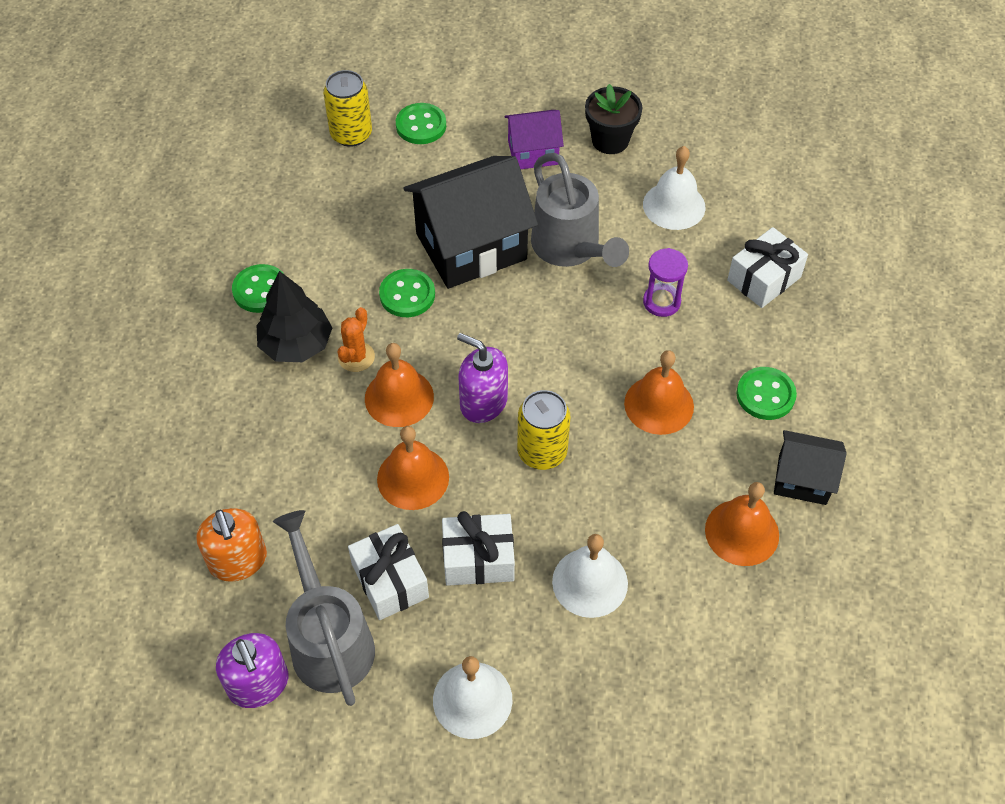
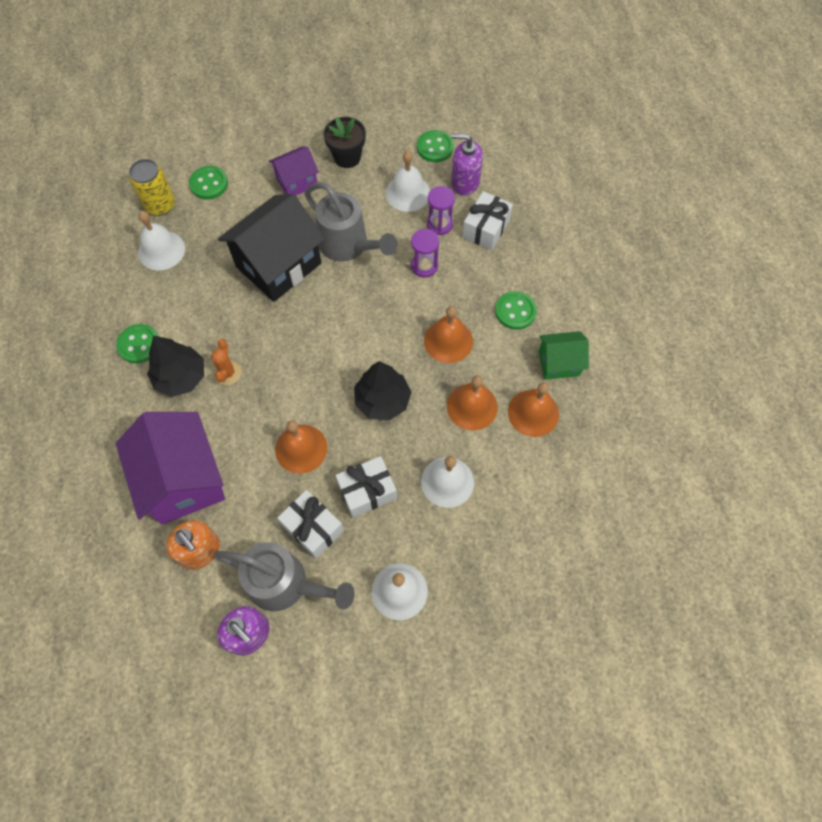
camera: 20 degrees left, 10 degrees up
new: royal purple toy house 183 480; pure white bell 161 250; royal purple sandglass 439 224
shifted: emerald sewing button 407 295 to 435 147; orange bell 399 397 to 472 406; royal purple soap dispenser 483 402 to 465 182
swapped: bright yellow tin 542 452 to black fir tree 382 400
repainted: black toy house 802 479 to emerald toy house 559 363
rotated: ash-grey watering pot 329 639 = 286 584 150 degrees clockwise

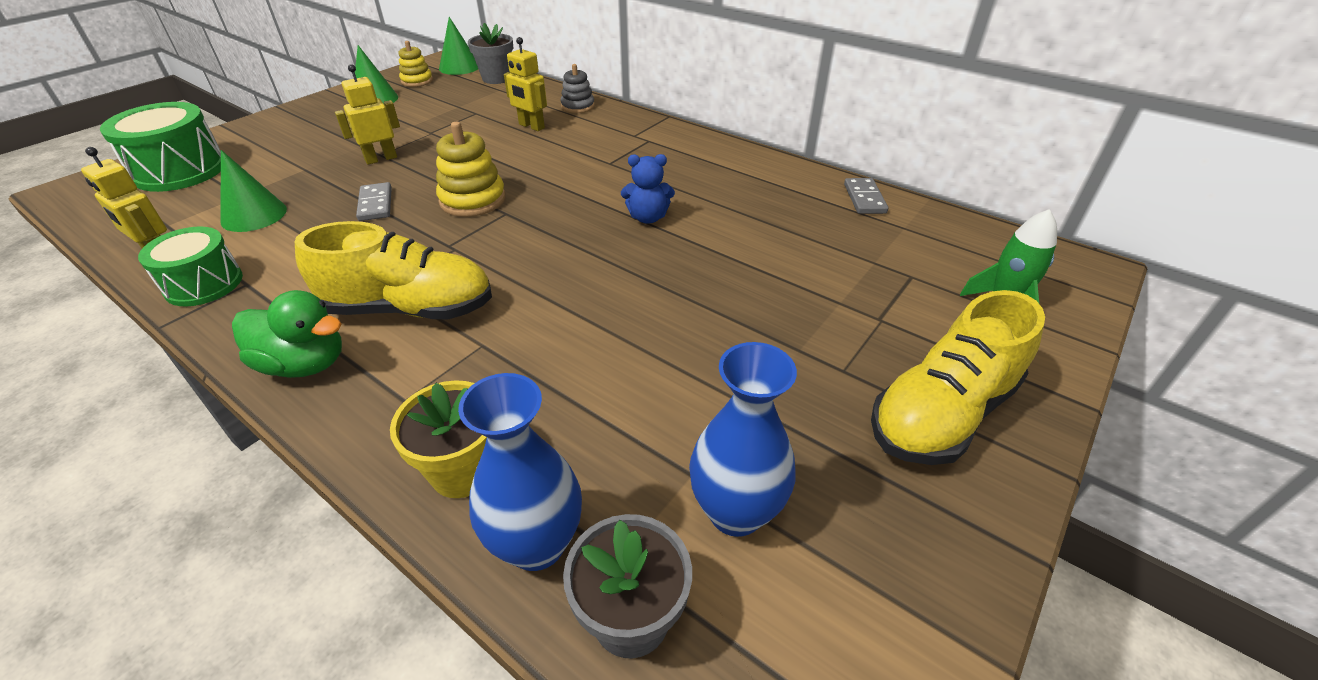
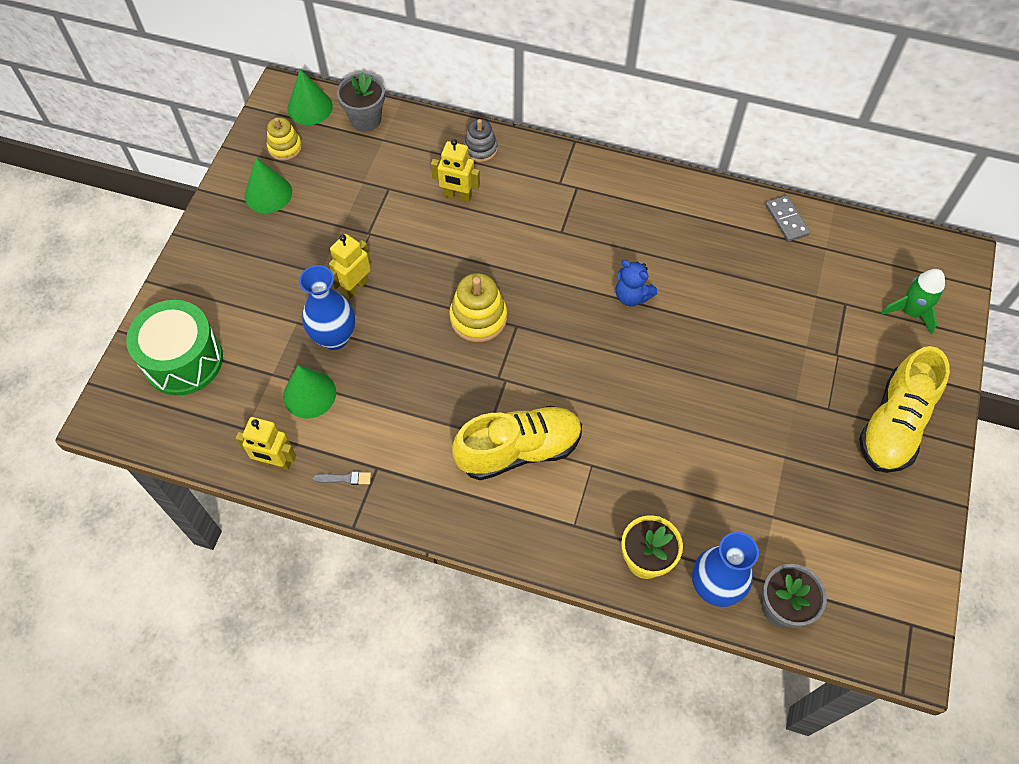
camera: 20 degrees left, 20 degrees up
gone: emerald duck 305 364; ash-grey domino 375 204
shifted: blue flower vase 735 512 to 334 337
swapped: emerald drum 204 284 to ash-grey brush 345 478
rotated: blue teddy bear 648 217 = 632 296 60 degrees clockwise

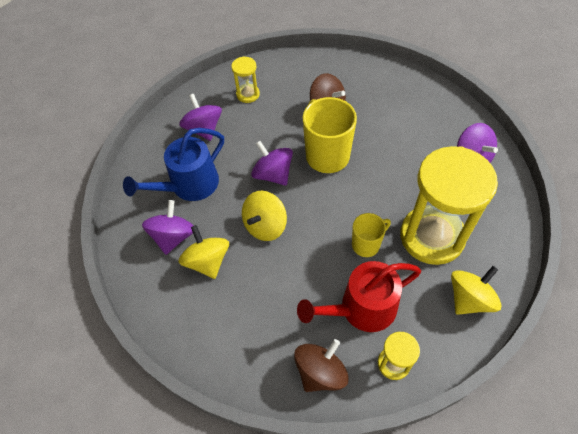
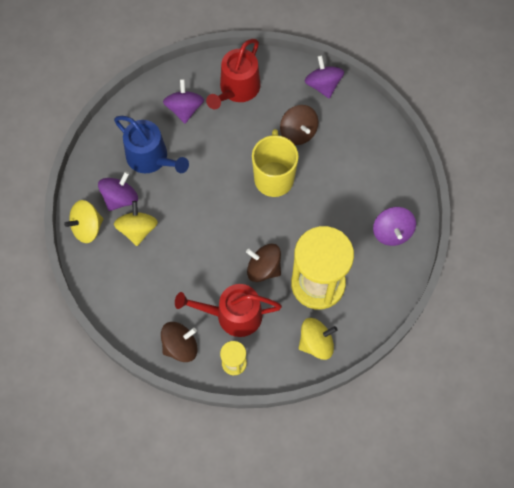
camera: 20 degrees right, 10 degrees up
shifted: bright yellow toy top 265 226 to 87 228; royal purple toy top 273 174 to 323 85
swapped: bright yellow sandglass 248 94 to scarlet watering pot 237 89; bright yellow coffee mug 366 244 to dark brown toy top 263 268
rotated: blue watering pot 189 185 = 151 158 120 degrees counterclockwise

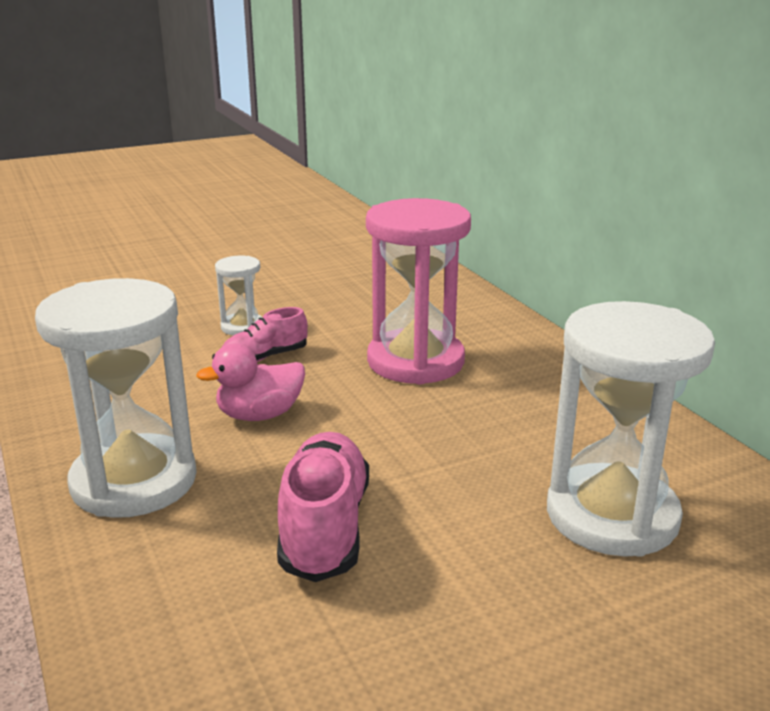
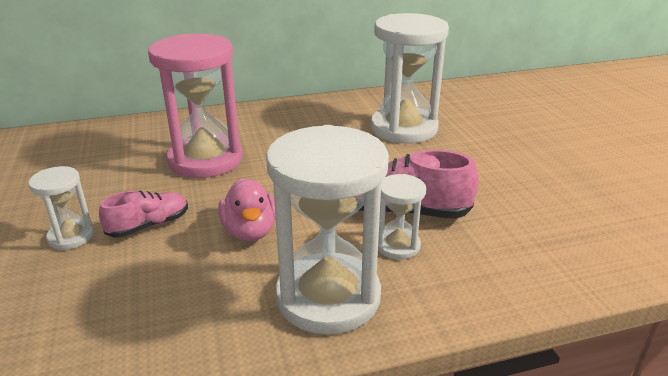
camera: 80 degrees left, 5 degrees up
new: pure white sandglass 397 246
rotated: rose-pink sneaker 265 358 = 149 226 105 degrees counterclockwise

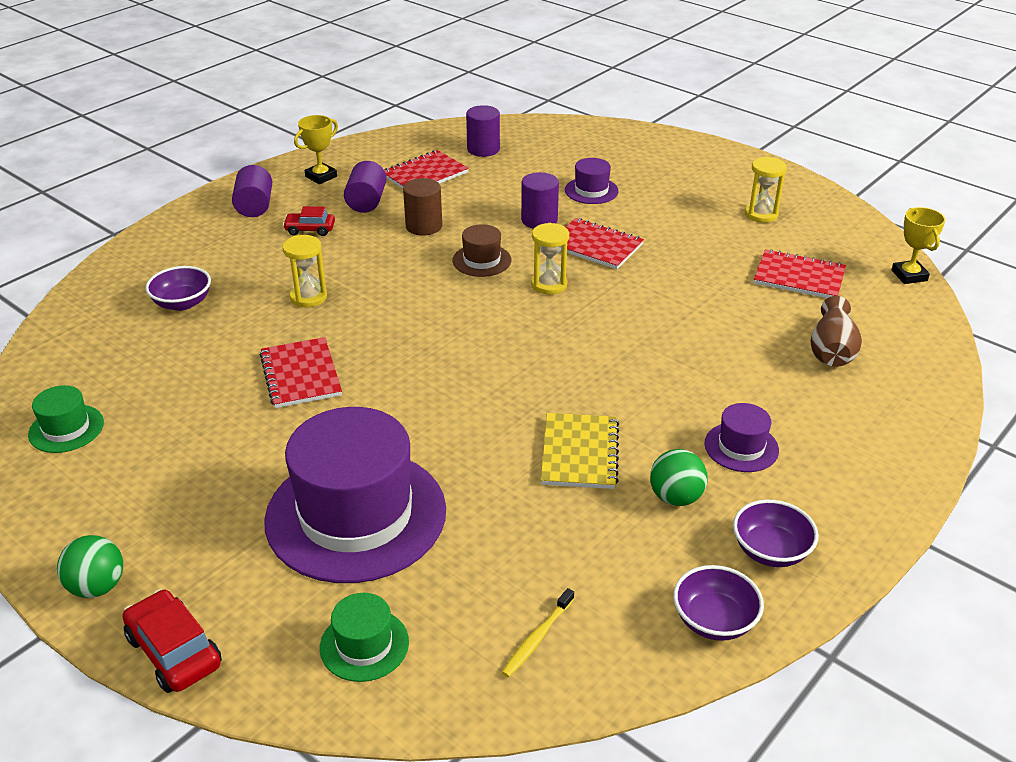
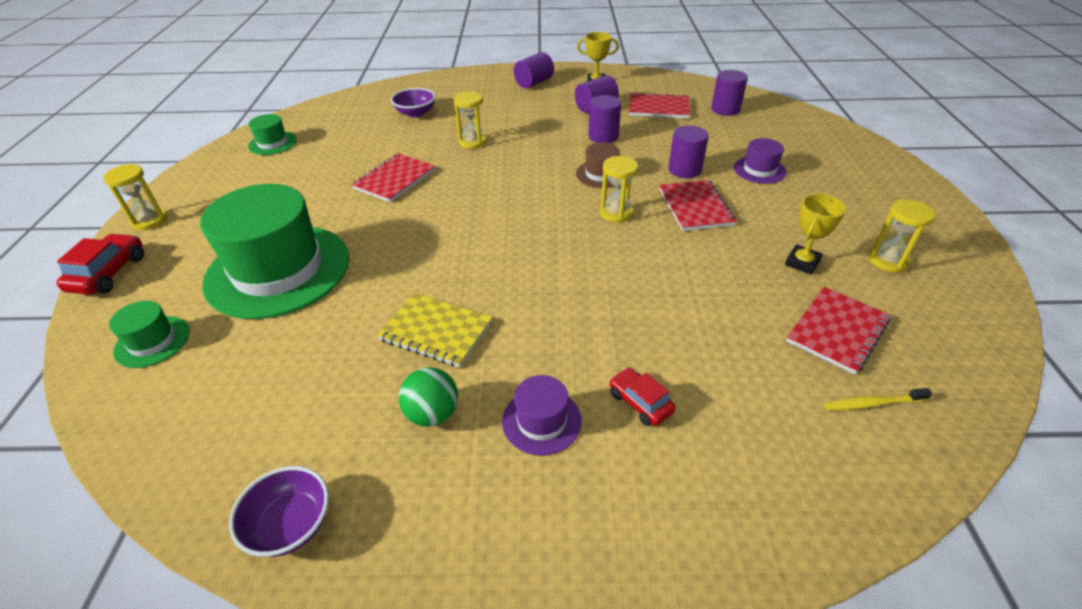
camera: 50 degrees right, 5 degrees up
gone: royal purple bowl 770 551; dark brown flower vase 831 350
shifted: scarlet automobile 310 229 to 640 402; bright yellow prize cup 909 275 to 802 263; bright yellow dental brush 537 638 to 873 403
swapped: emerald play ball 97 587 to bright yellow sandglass 150 221
repainted: royal purple tall hat 356 515 to emerald tall hat 278 270; dark brown solid cylinder 424 226 to royal purple solid cylinder 603 136
rotated: bright yellow notepad 579 453 = 436 331 60 degrees clockwise; scarlet notepad 799 277 = 837 331 60 degrees clockwise

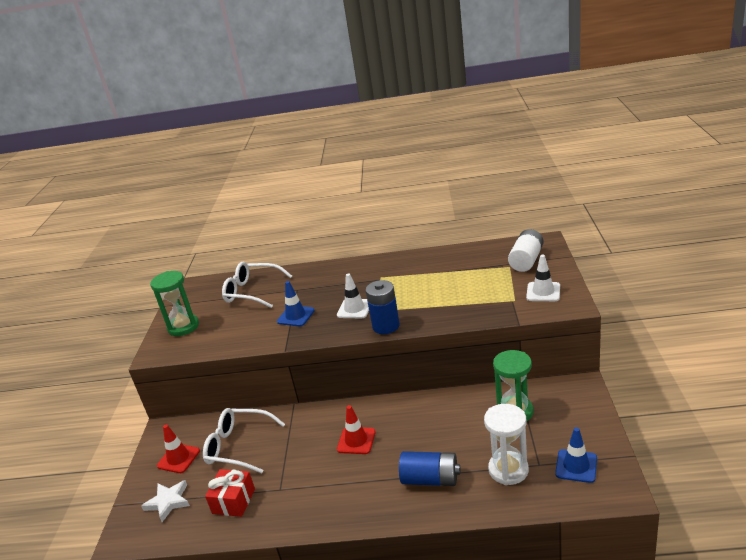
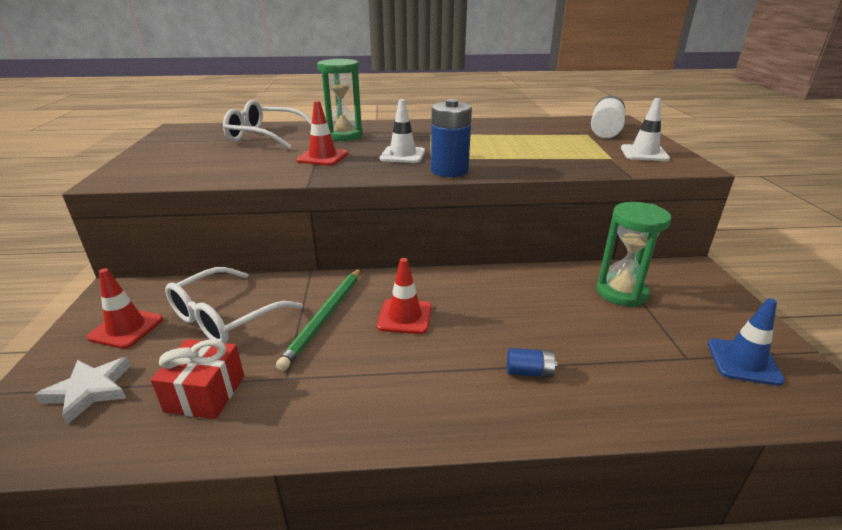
camera: 10 degrees left, 0 degrees up
gone: pure white sandglass 508 470
new: emerald pencil 325 317
shifted: emerald sandglass 183 327 to 343 135
repainted: blue safety cone 296 316 to scarlet safety cone 323 157
rotated: pure white spectacles 239 446 = 226 316 60 degrees counterclockwise
scaled: blue AA battery 430 479 = 529 372 x0.52

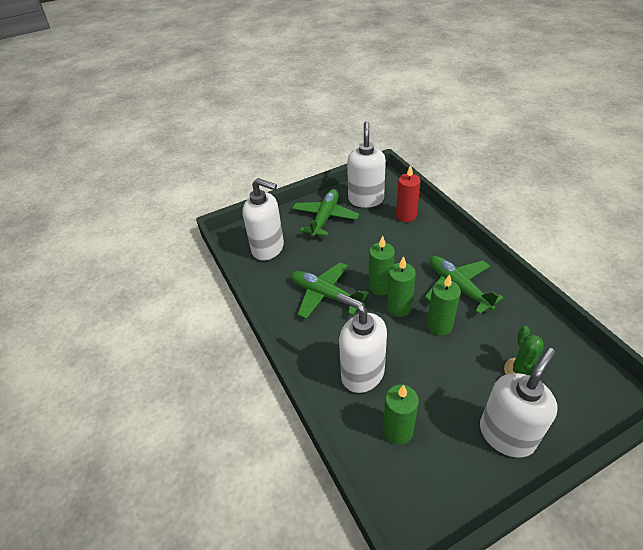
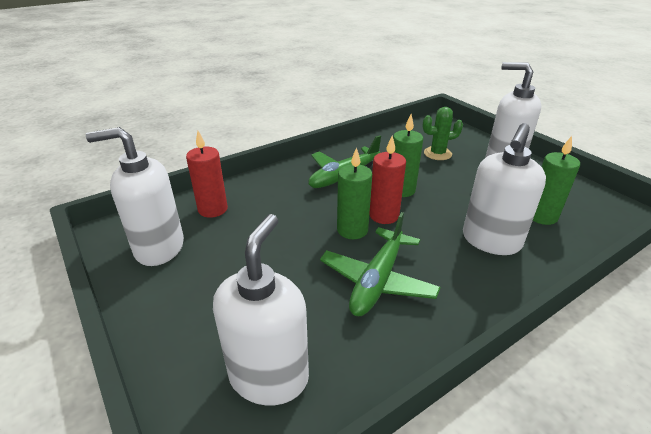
camera: 100 degrees left, 10 degrees down
gone: emerald aeroplane 325 217
repainted: emerald pillar candle 399 308 to scarlet pillar candle 384 215

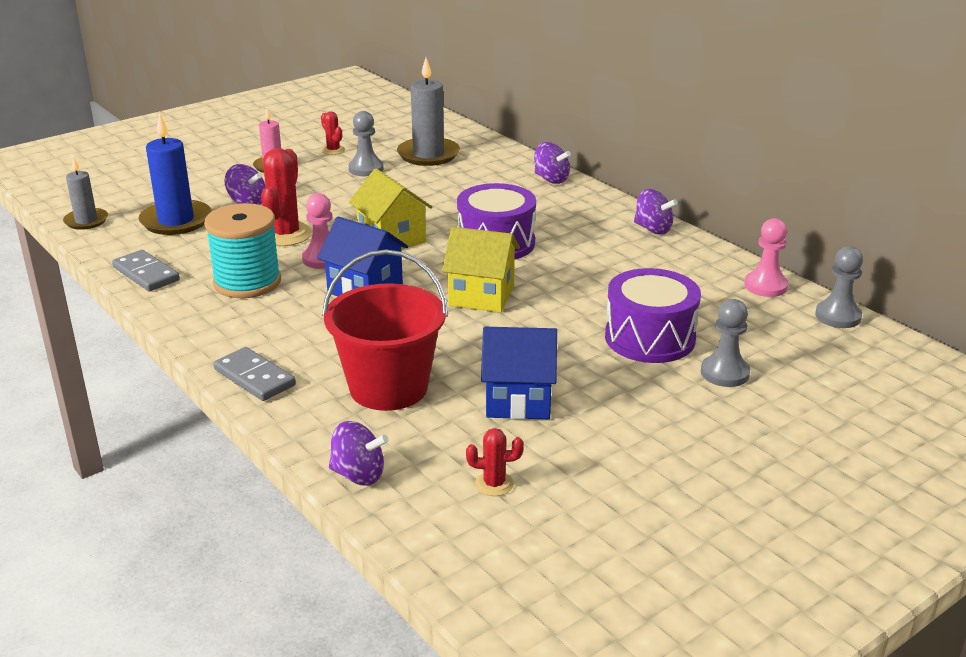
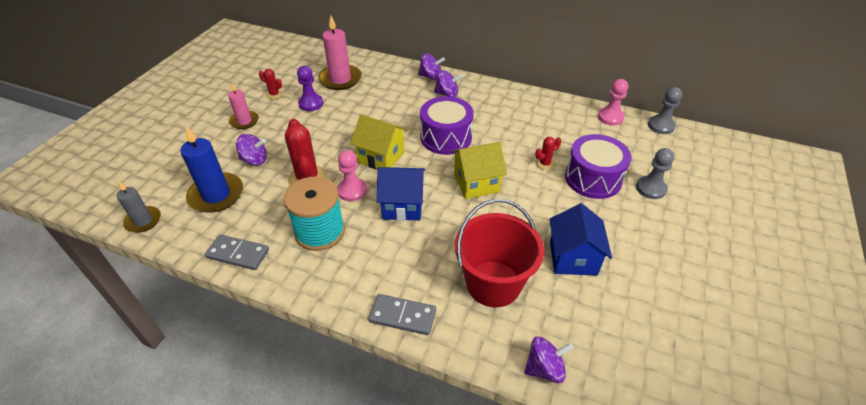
camera: 30 degrees left, 15 degrees up
shifted: royal purple toy top 653 229 to 447 94; scarlet cactus 494 484 to 544 164
repainted: ash-grey pawn 366 169 to royal purple pawn 311 103; ash-grey pillar candle 428 155 to rose-pink pillar candle 340 79
rotated: blue toy house 518 400 = 573 258 60 degrees counterclockwise

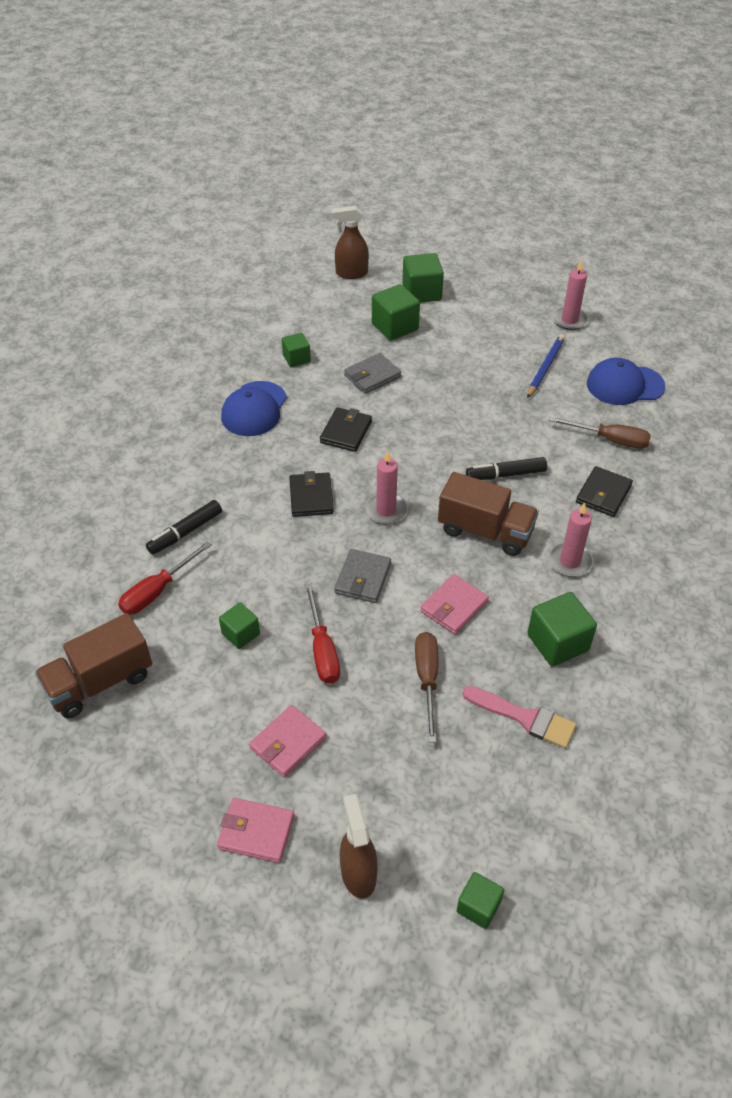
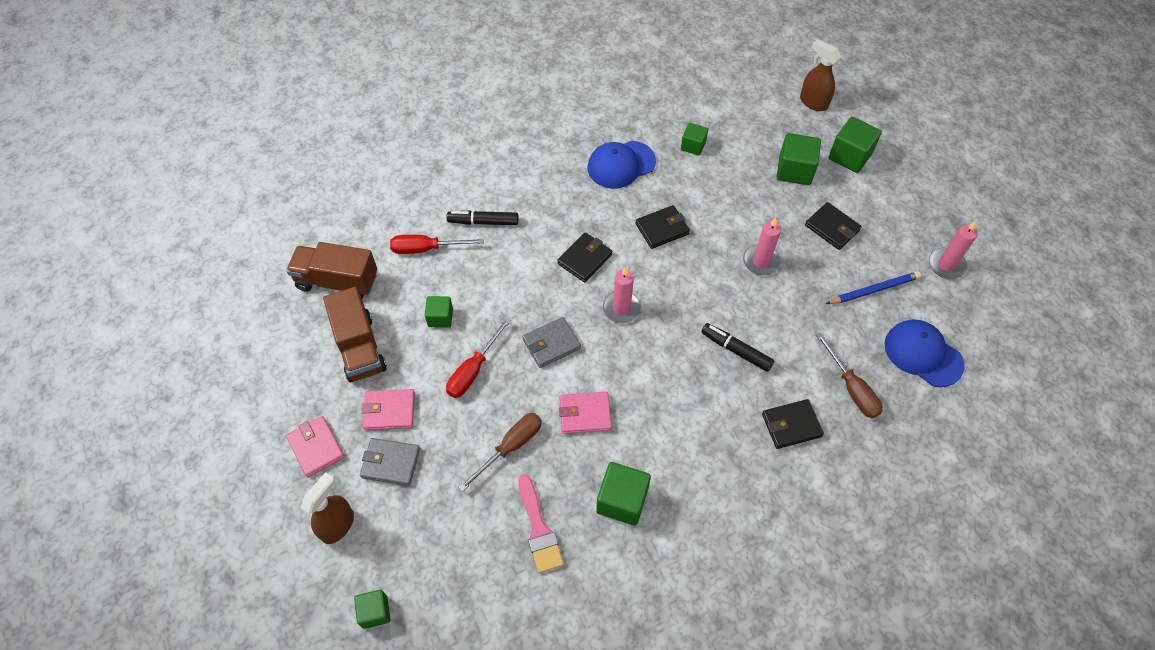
camera: 45 degrees right, 10 degrees up
new: black card wallet 832 228
shifted: dark brown lorry 485 531 to 359 347; ash-grey card wallet 372 376 to 391 463; rose-pink pillar candle 570 561 to 761 261

